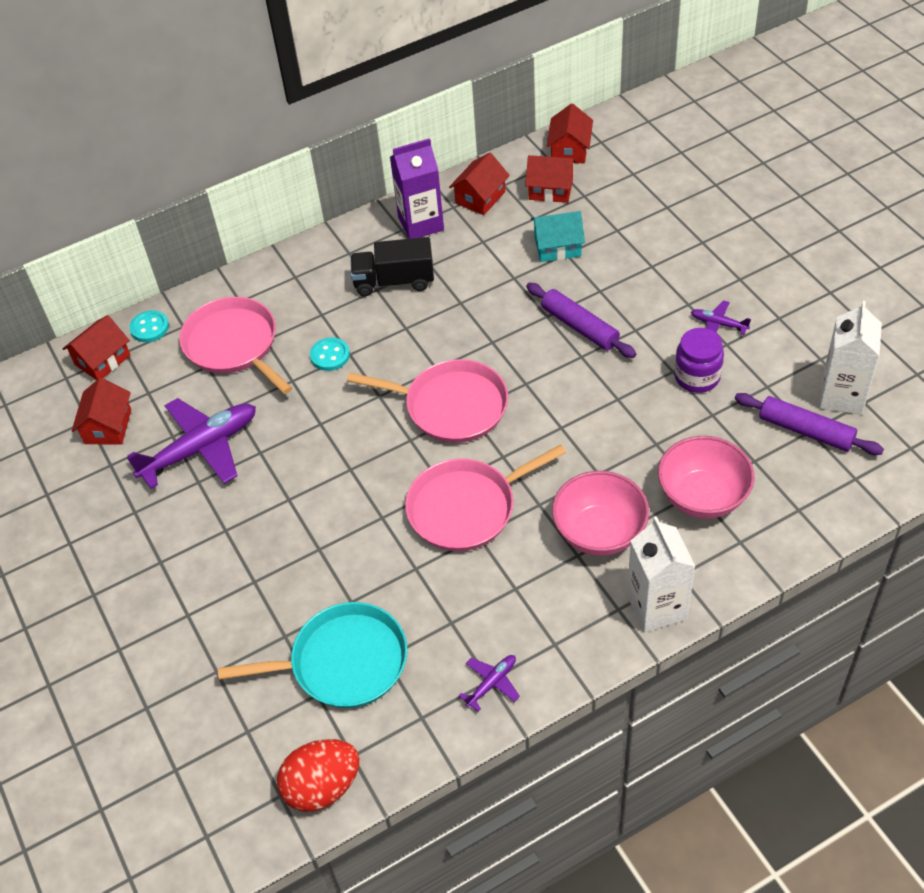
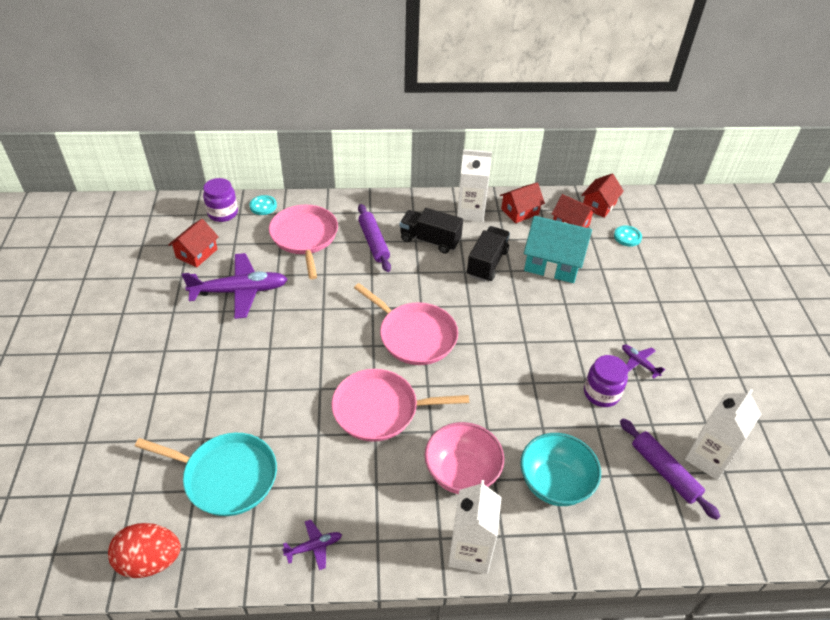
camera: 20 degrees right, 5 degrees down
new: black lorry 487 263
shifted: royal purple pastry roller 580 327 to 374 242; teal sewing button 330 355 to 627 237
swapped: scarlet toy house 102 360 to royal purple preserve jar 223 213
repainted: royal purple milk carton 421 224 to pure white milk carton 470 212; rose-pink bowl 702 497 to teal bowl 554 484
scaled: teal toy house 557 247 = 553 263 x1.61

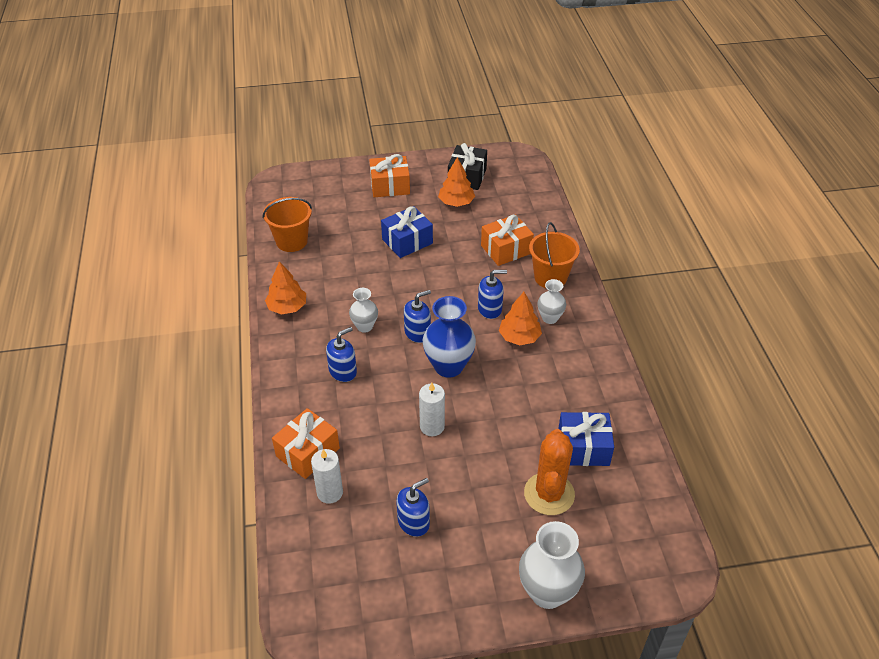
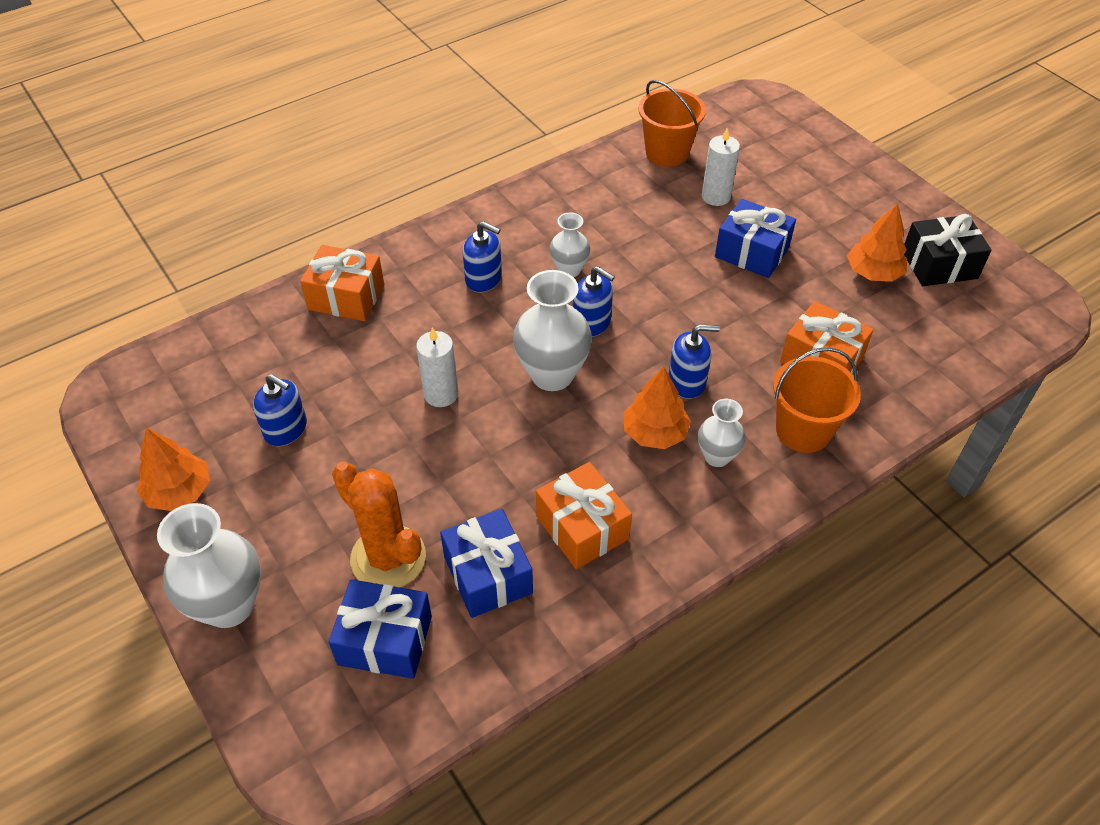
camera: 65 degrees right, 5 degrees up
new: blue present 385 640
shifted: orange fir tree 287 307 to 179 491; orange present 390 186 to 582 527; pure white pillar candle 330 492 to 716 196
repainted: blue flower vase 448 366 to pure white flower vase 552 375
rotated: orange cactus 549 494 = 388 558 60 degrees clockwise; blue soap dispenser 490 309 = 687 382 60 degrees counterclockwise

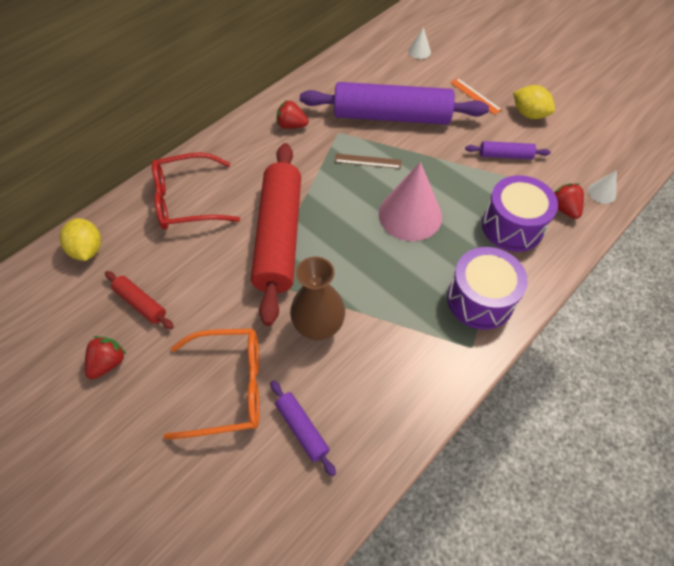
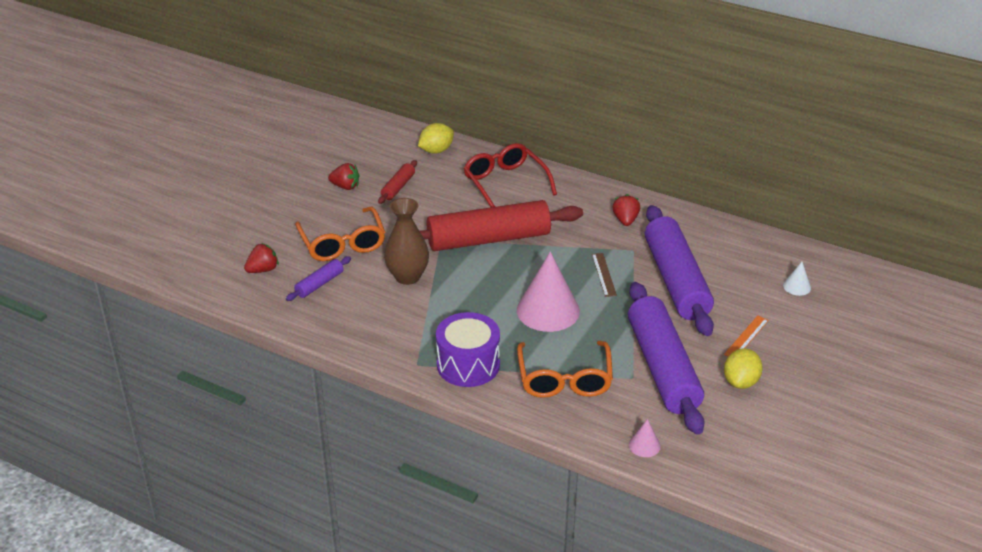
camera: 75 degrees right, 20 degrees down
shifted: scarlet berry 564 209 to 263 270
swapped: royal purple drum 512 226 to orange spectacles 564 379
repainted: pure white solid cone 602 192 to rose-pink solid cone 644 445
scaled: royal purple pastry roller 505 155 = 662 367 x2.32

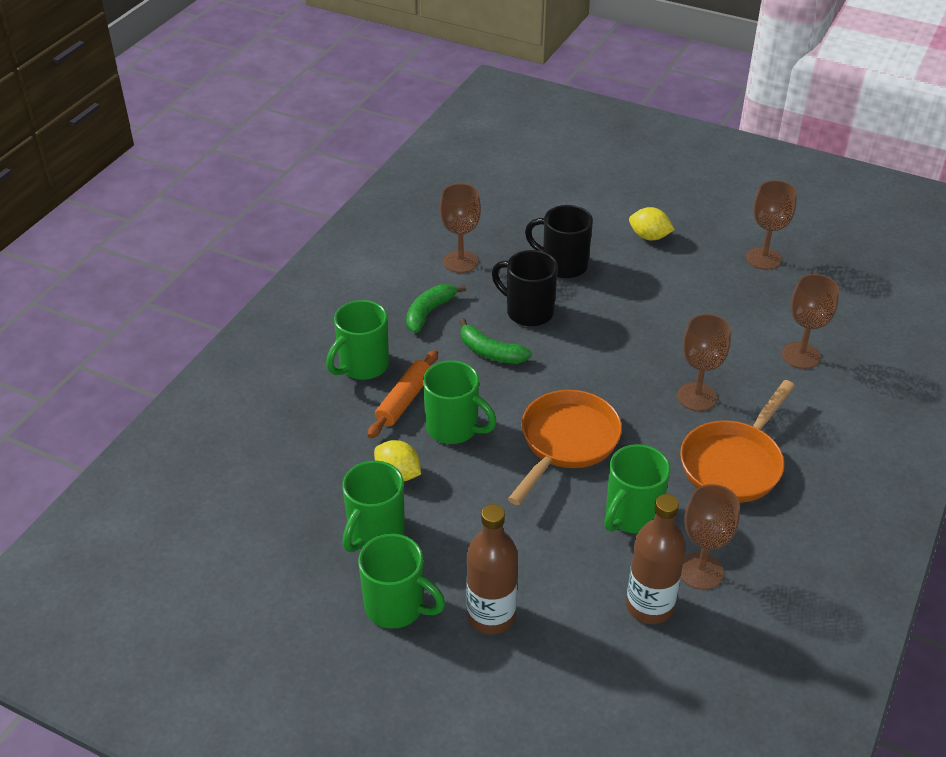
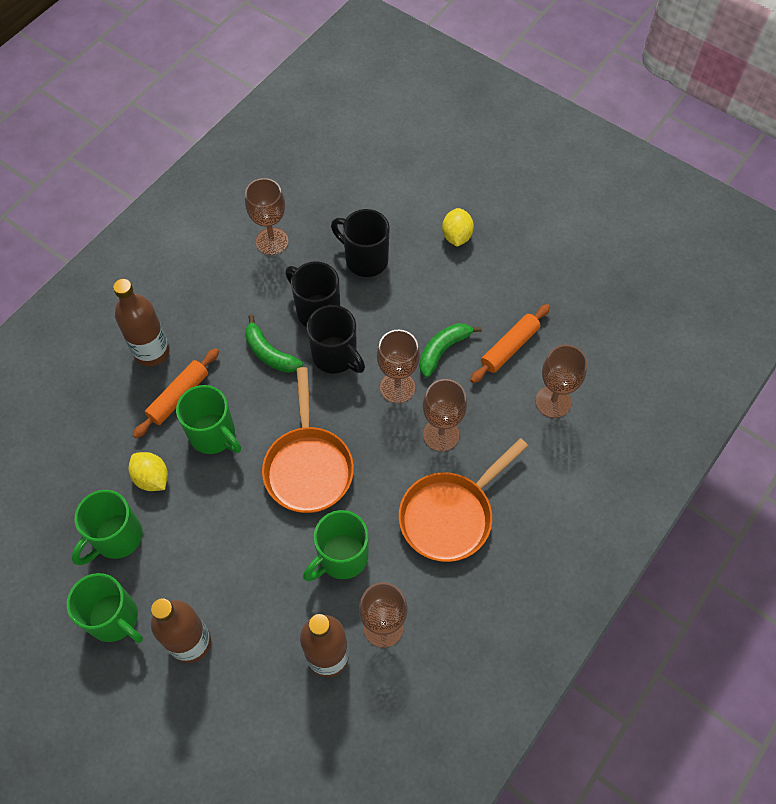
camera: 10 degrees right, 20 degrees up
new: black coffee mug 336 356; orange pastry roller 509 347
shifted: dark brown chalice 763 258 to 397 387; emerald banana 429 312 to 443 350
swapped: emerald coffee mug 362 366 to dark brown flask 152 351
rotated: orange pan 566 442 = 308 467 135 degrees clockwise; bright yellow lemon 649 237 = 456 236 60 degrees clockwise

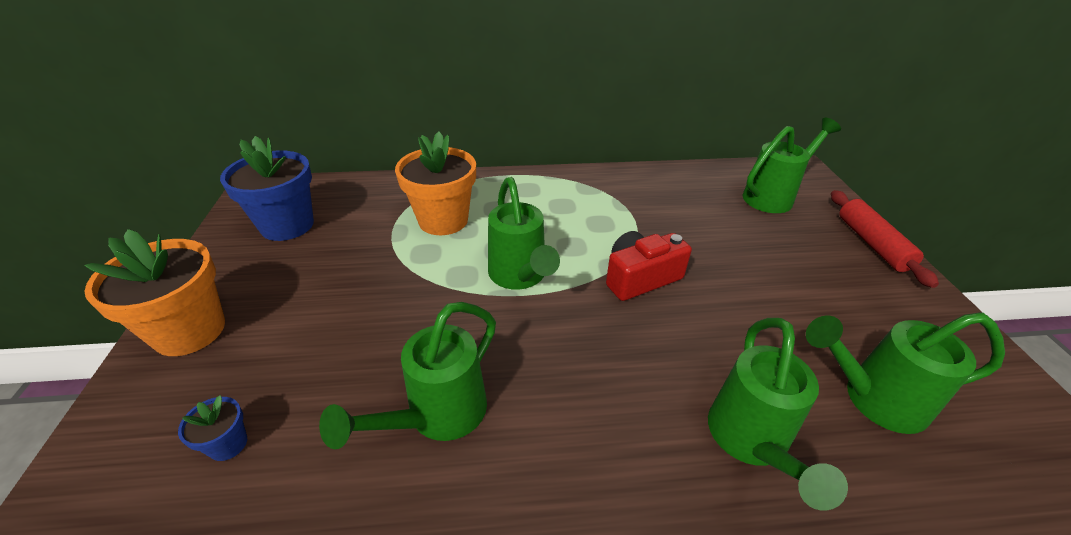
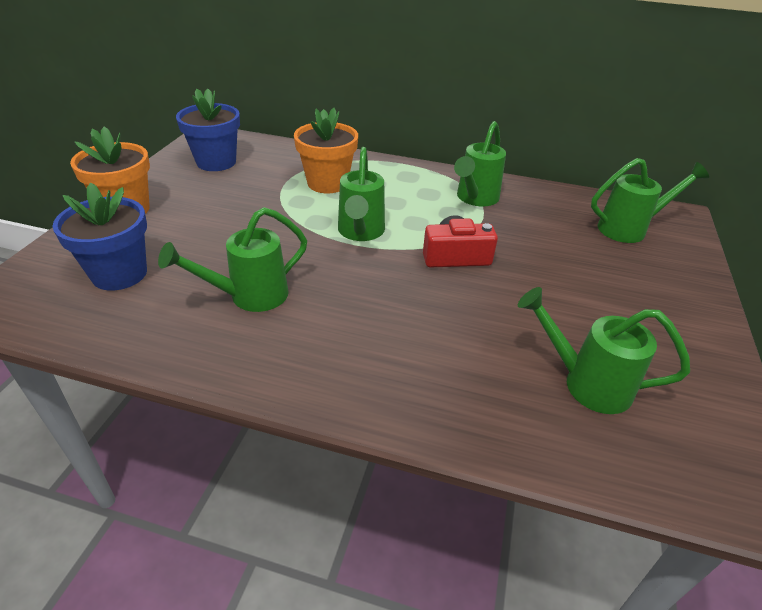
camera: 20 degrees right, 0 degrees up
gone: scarlet pastry roller 872 244
shifted: emerald watering pot 751 443 to 474 199
scaled: blue flower pot 228 444 = 119 274 x2.23

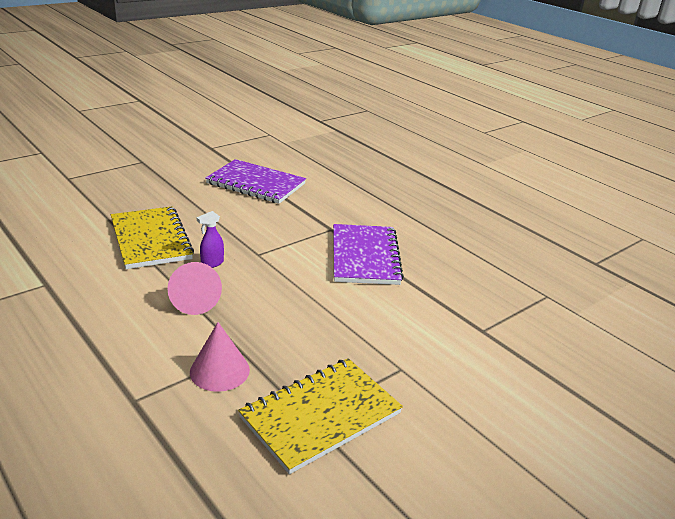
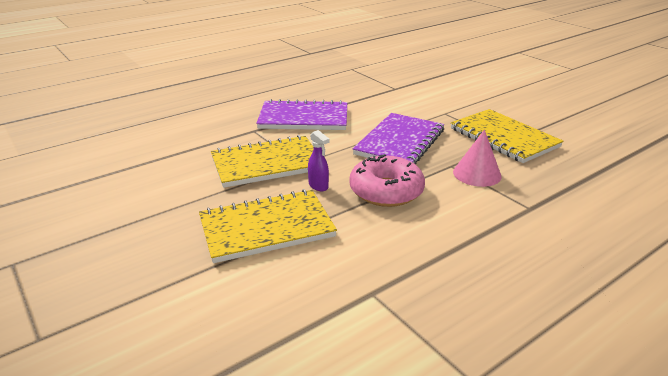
camera: 85 degrees left, 0 degrees up
new: bright yellow notepad 267 164
shifted: royal purple notepad 256 184 to 400 142
swapped: rose-pink solid cone 194 301 to rose-pink glazed donut 386 191

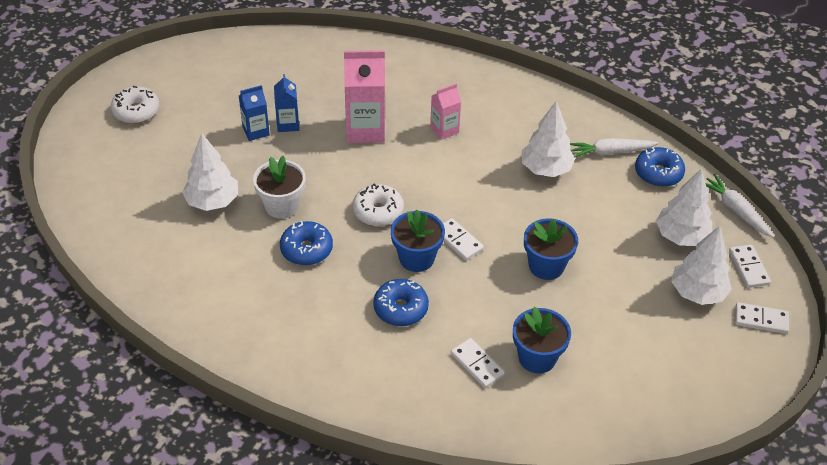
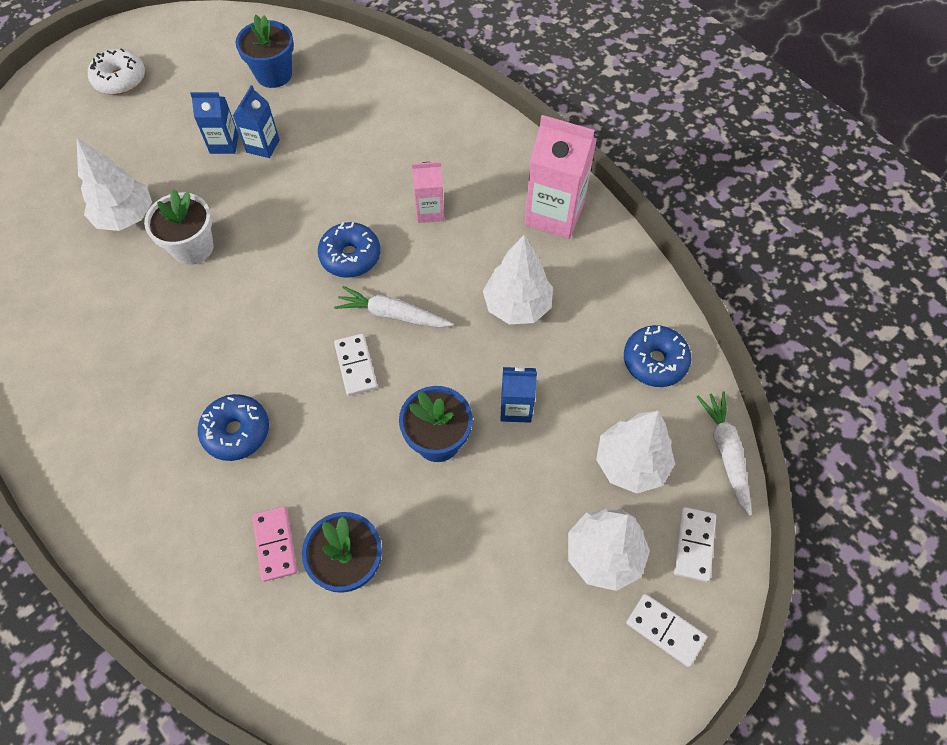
camera: 25 degrees right, 15 degrees up
gone: pure white glazed donut 378 211
new: blue milk carton 516 408
shifted: blue flower pot 416 258 to 274 74; blue glazed donut 306 249 to 350 256; pure white root vegetable 610 152 to 392 314; rose-pink milk carton 365 130 to 554 214
repainted: pure white domino 477 364 to rose-pink domino 275 544

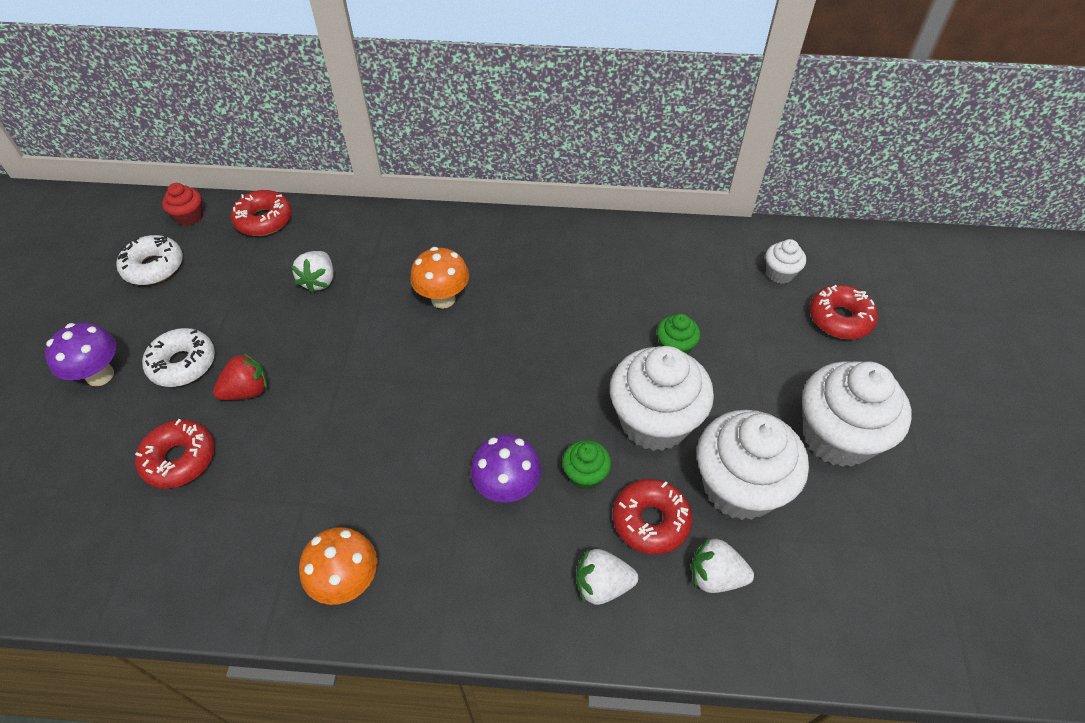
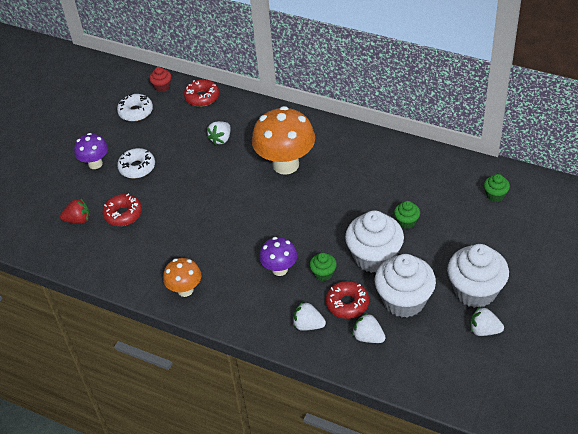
camera: 25 degrees right, 5 degrees down
gone: scarlet glazed donut 840 318
new: pure white berry 484 330
shifted: scarlet berry 247 391 to 78 220
repainted: pure white cupcake 780 273 to emerald cupcake 495 195
scaled: orange mushroom 443 299 = 285 164 x1.82

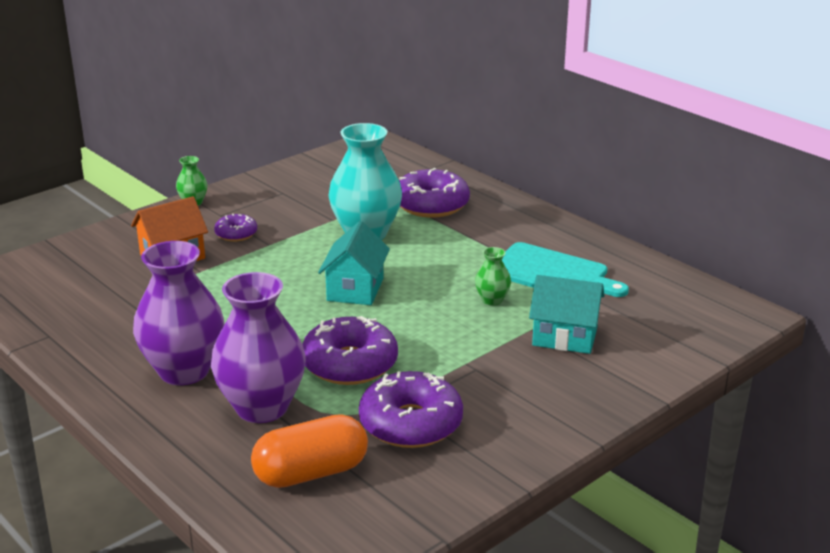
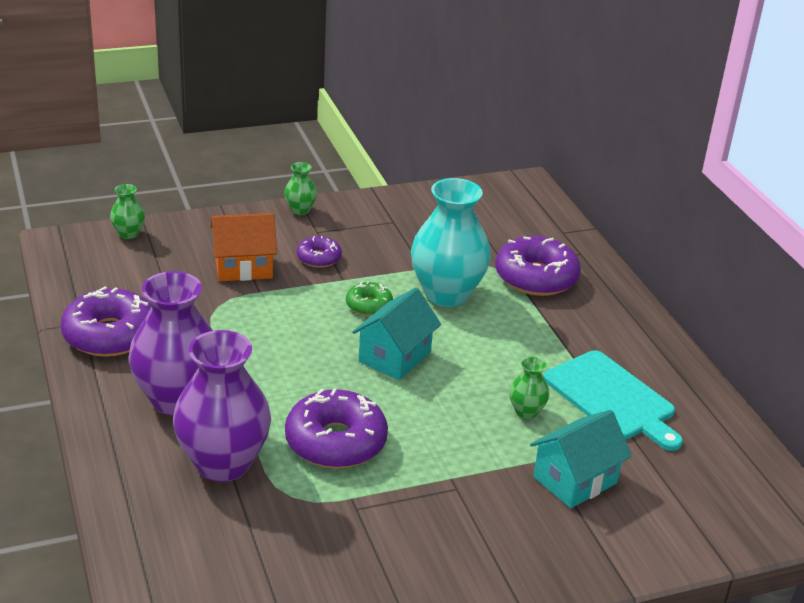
camera: 20 degrees right, 5 degrees up
gone: orange pill 311 473
new: emerald flower vase 128 234; emerald glazed donut 369 305
shifted: royal purple glazed donut 411 423 to 110 335
rotated: teal toy house 565 337 = 575 480 75 degrees counterclockwise

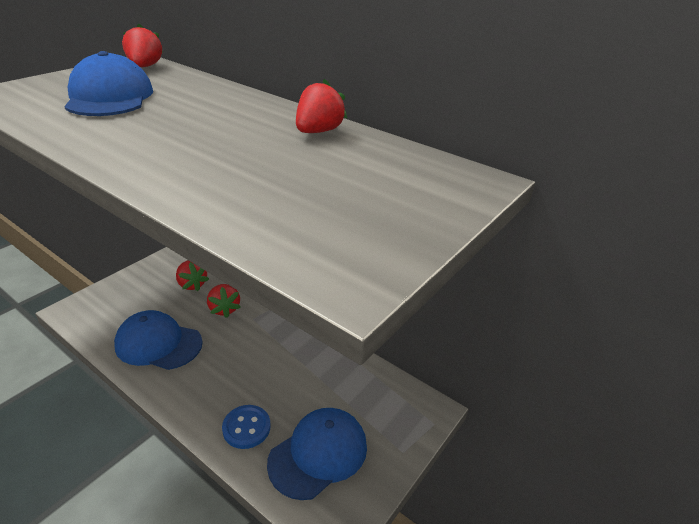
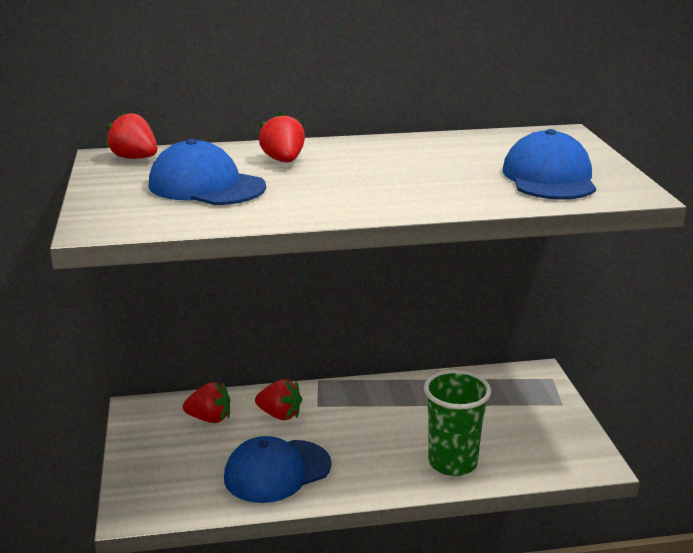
camera: 45 degrees left, 10 degrees down
shifted: scarlet berry 318 131 to 283 161; blue baseball cap 318 454 to 549 177
swapped: blue sewing button 246 428 to emerald beaker 452 463

